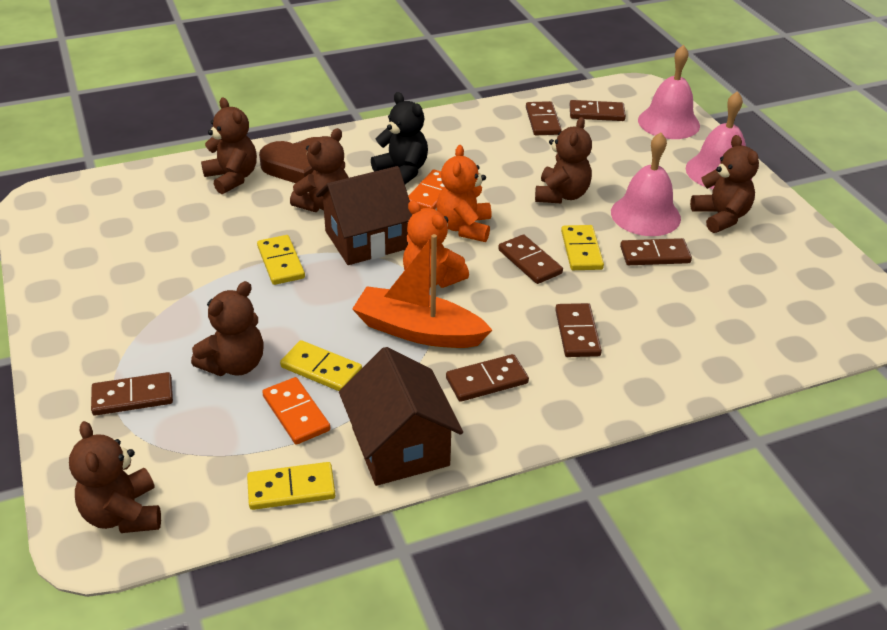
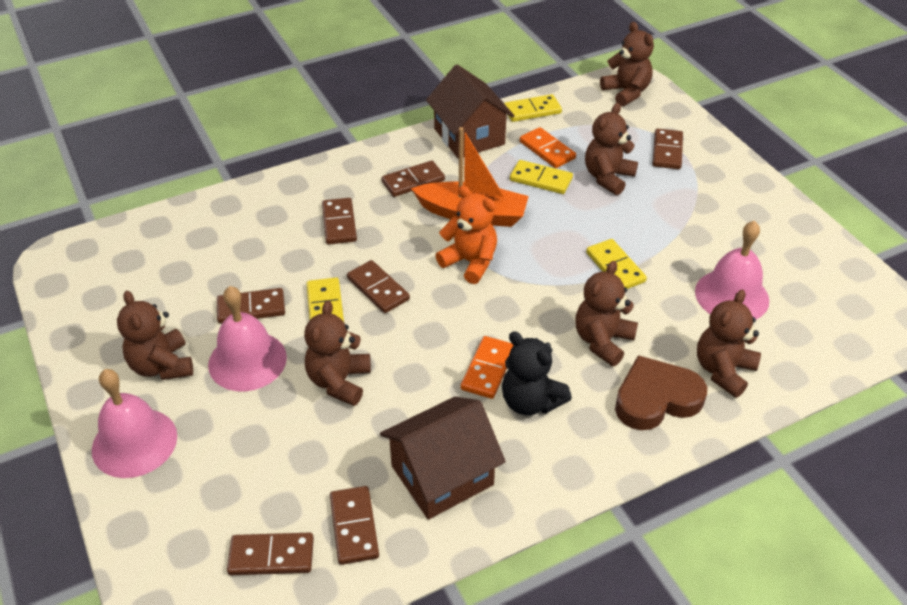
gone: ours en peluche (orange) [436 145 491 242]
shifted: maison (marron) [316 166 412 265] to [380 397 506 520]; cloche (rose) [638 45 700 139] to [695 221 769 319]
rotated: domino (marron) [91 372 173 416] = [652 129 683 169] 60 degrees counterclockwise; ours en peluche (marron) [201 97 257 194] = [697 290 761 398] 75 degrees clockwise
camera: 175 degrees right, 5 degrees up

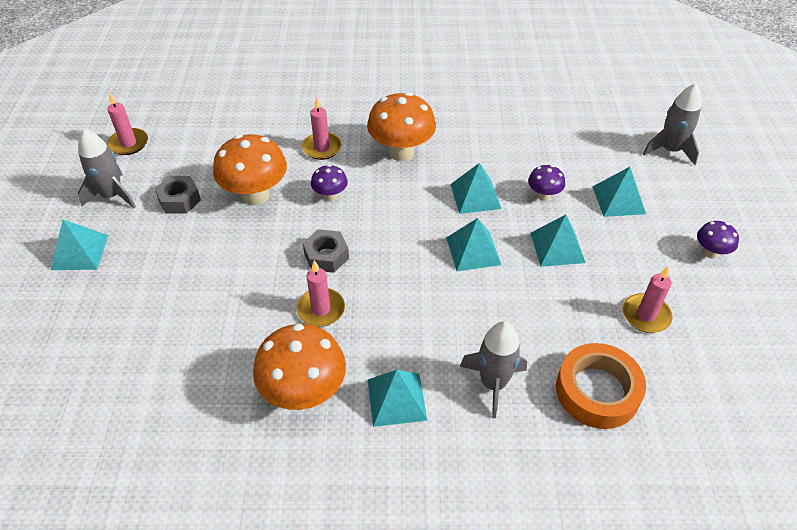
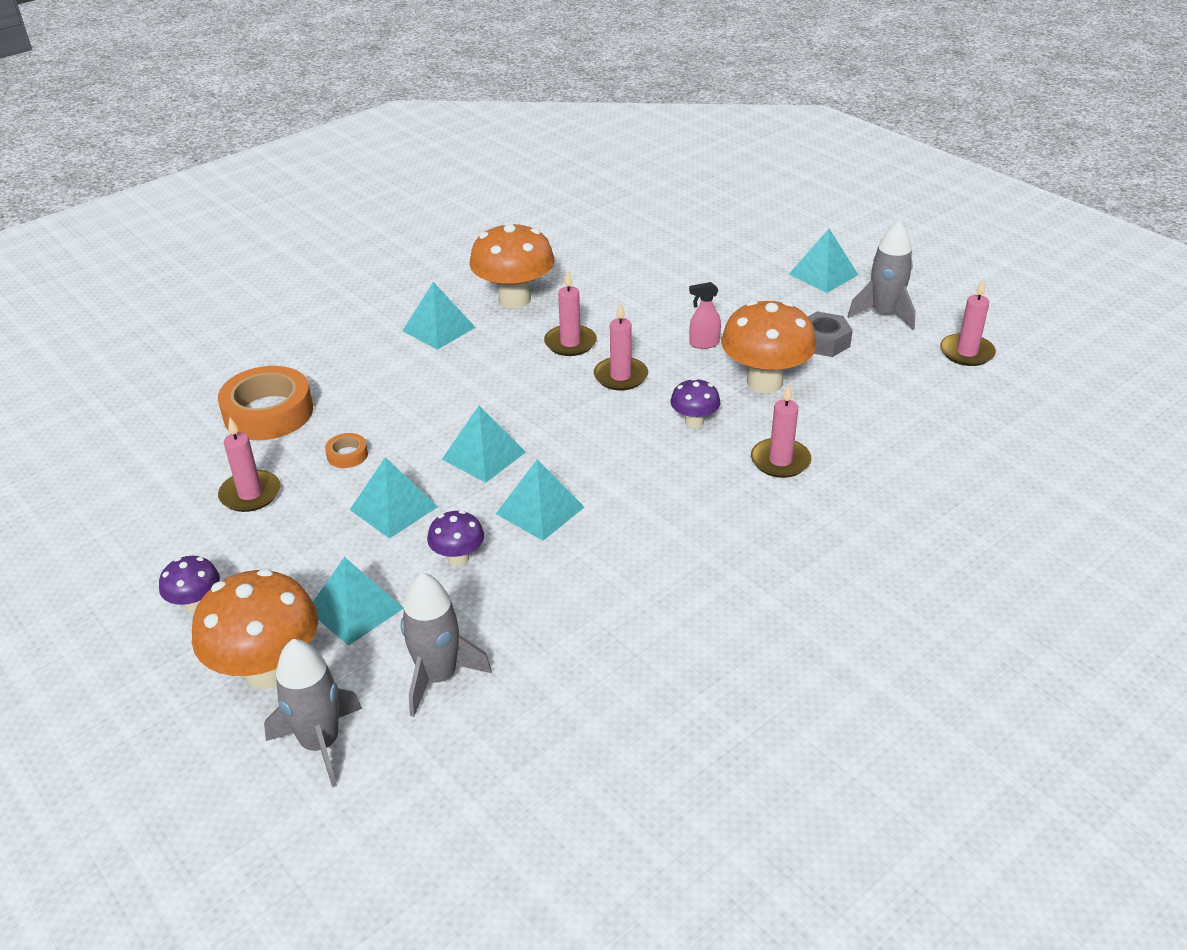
new: ruban adhésif (orange) [325 433 368 468]; vaporisateur (rose) [689 282 721 349]
shifted: champignon (orange) [367 92 436 161] to [192 569 318 689]; fusée (gris) [460 321 527 418] to [401 572 492 717]
swapped: écrou (gris) [303 229 349 273] to bougie (rose) [594 302 648 390]
camera: 140 degrees right, 10 degrees down

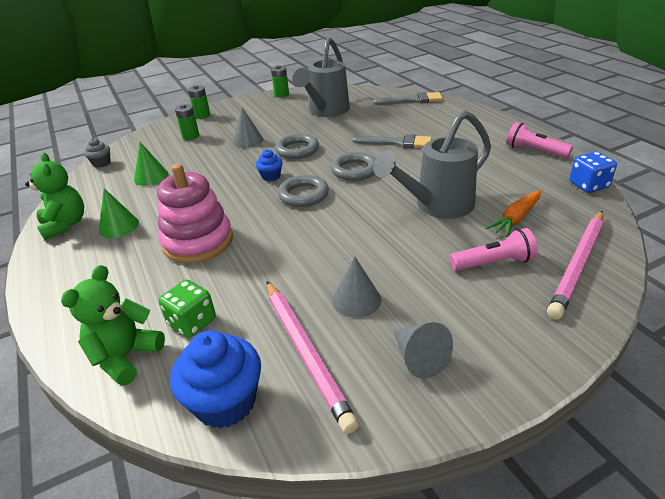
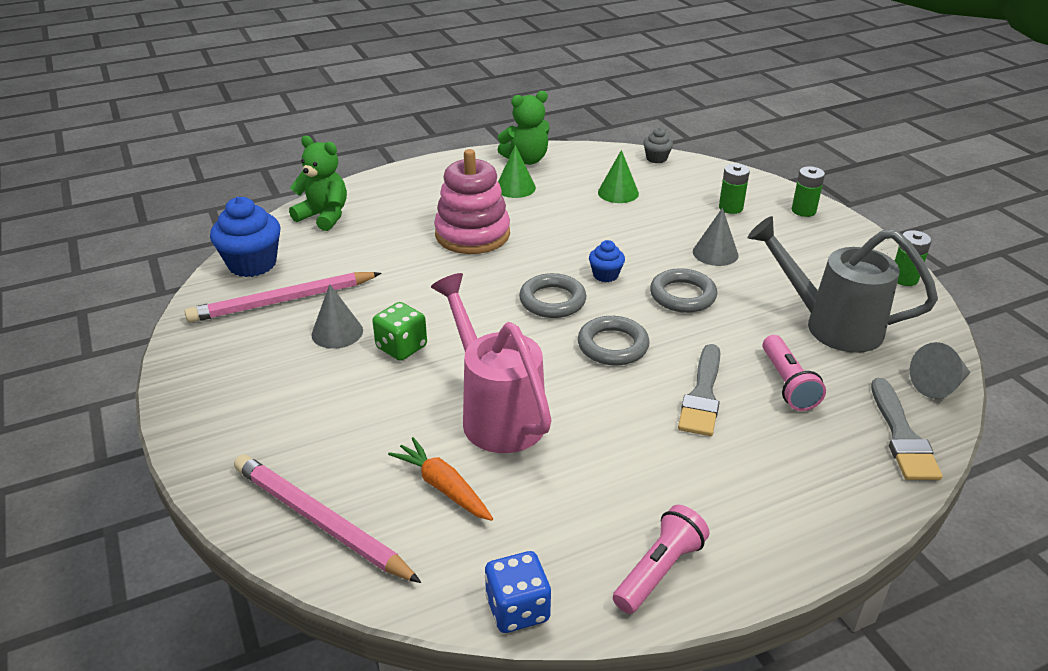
shifted: dé (vert) [159 280 216 338] to [372 302 427 361]; lampe de poche (rose) [450 228 538 271] to [762 335 826 411]; cône (gris) [393 322 453 379] to [910 342 971 398]
repainted: arrosoir (gris) [373 110 491 219] to arrosoir (rose) [431 273 552 453]
camera: 90 degrees right, 0 degrees up

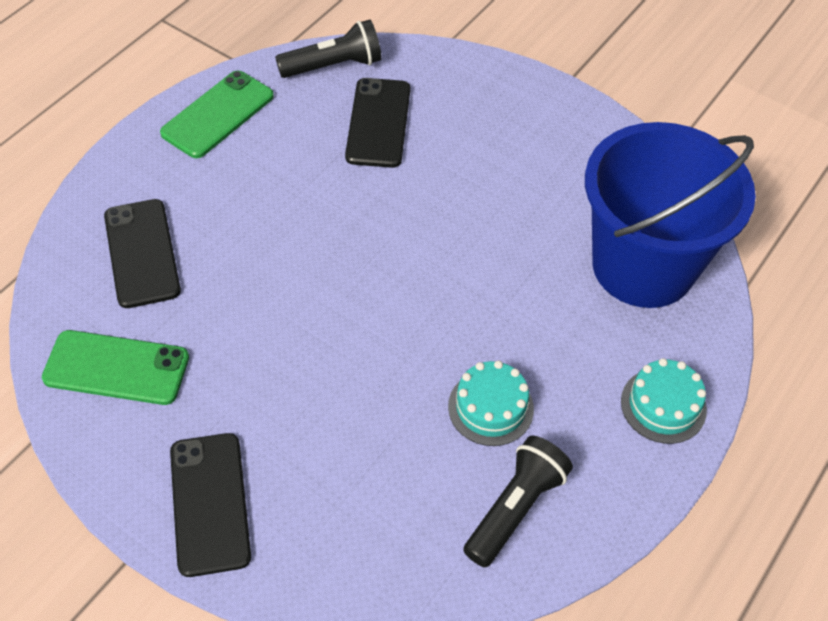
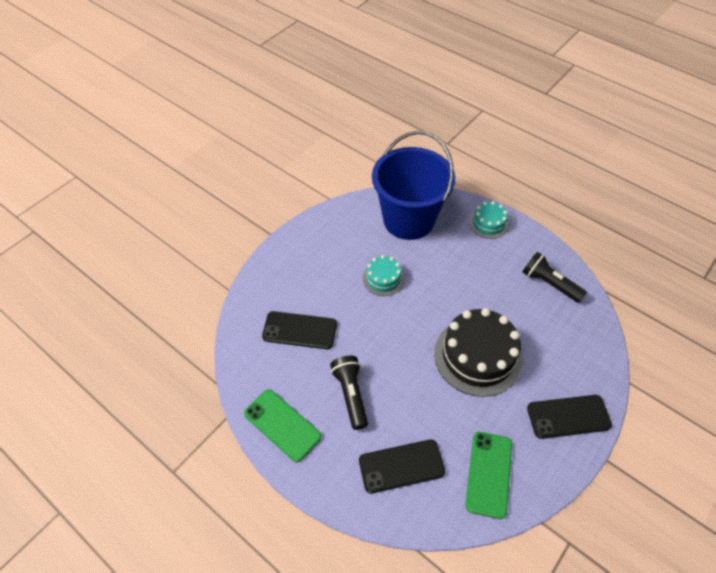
new: gâteau (noir) [434 308 522 397]
shifted: lampe de poche (noir) [275 20 382 78] to [330 356 368 430]; gâteau (turquoise) [448 361 534 446] to [363 255 404 296]
camera: 85 degrees left, 0 degrees up

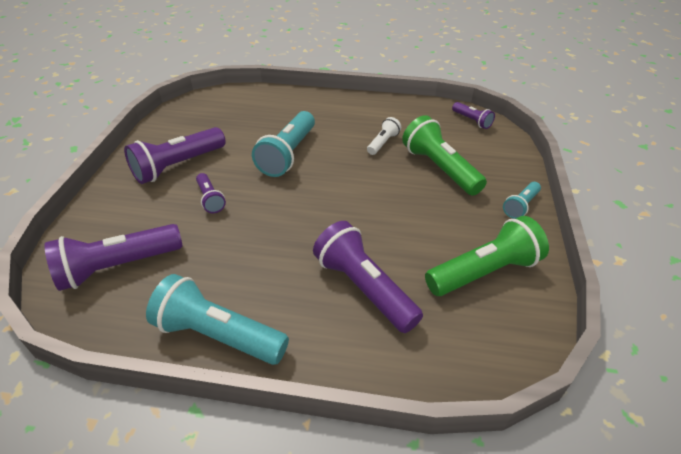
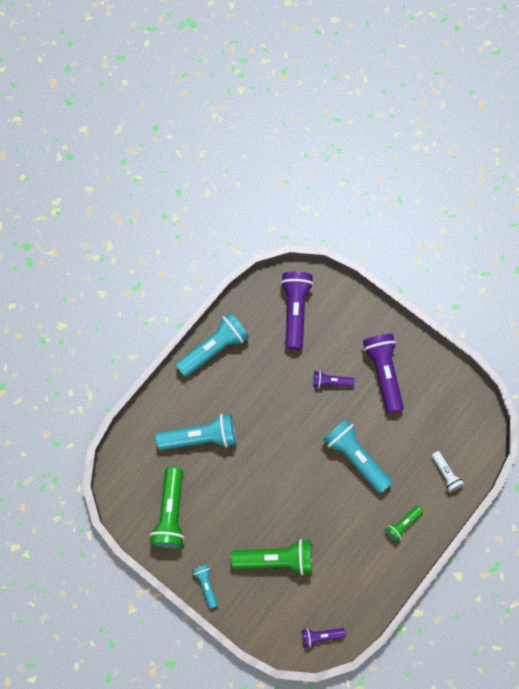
new: lampe de poche (vert) [385 506 423 542]
shifted: lampe de poche (blanc) [367 117 401 155] to [432 451 464 492]
repainted: lampe de poche (violet) [313 221 423 333] to lampe de poche (turquoise) [156 414 236 450]
camera: 120 degrees right, 30 degrees up

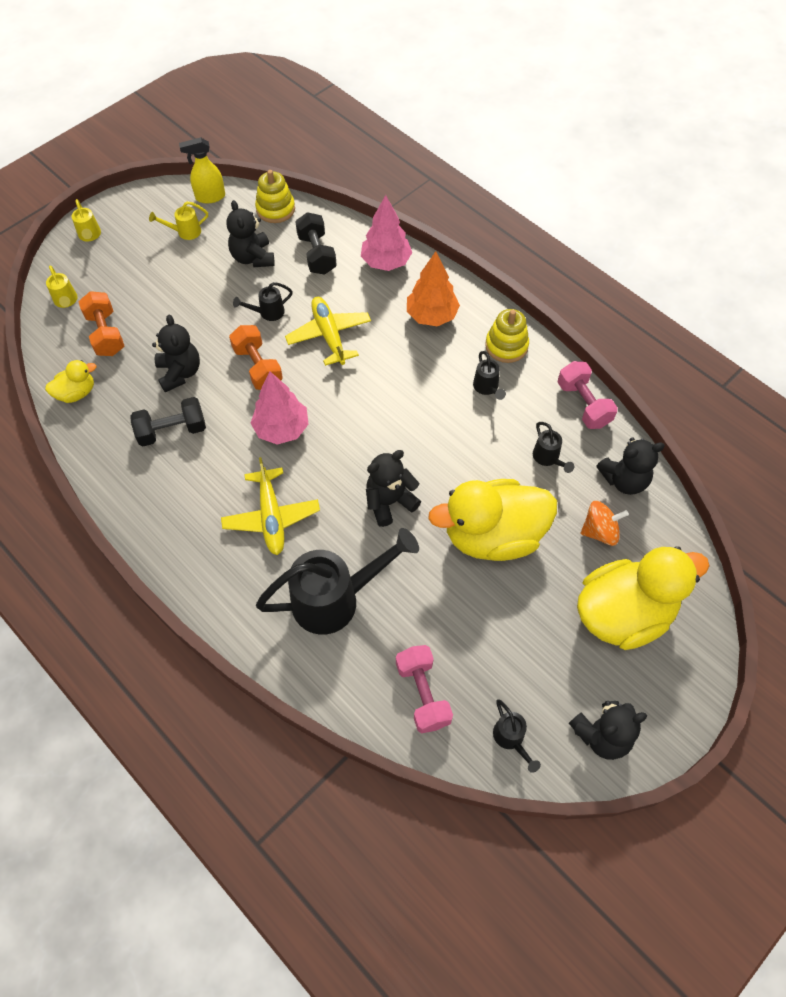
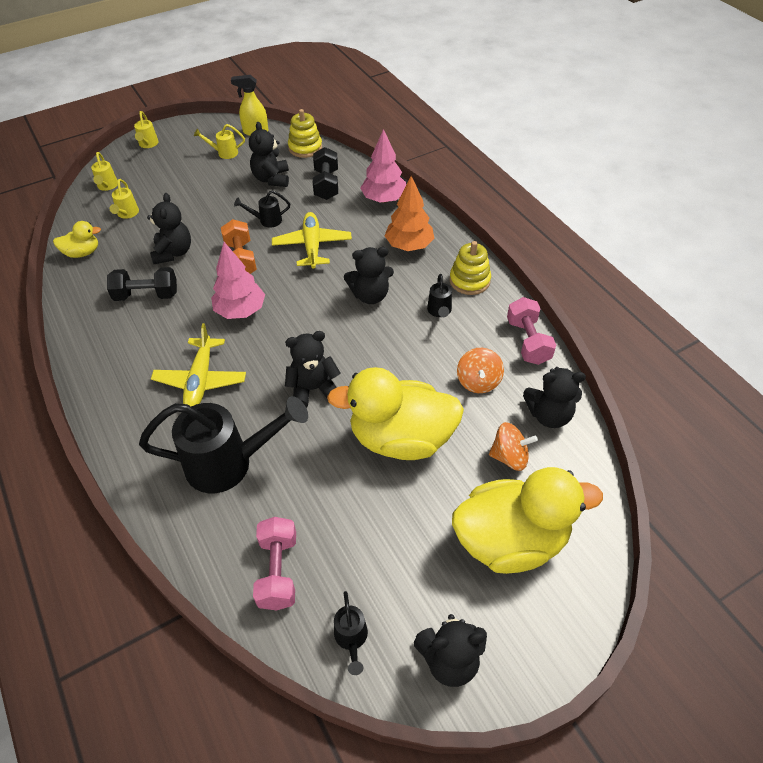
new: ours en peluche (noir) [344 247 394 304]
swapped: haltère (orange) [78 291 124 356] to arrosoir (jaune) [110 179 139 219]; arrosoir (noir) [533 422 574 473] to toupie (orange) [457 348 504 393]
camera: 15 degrees right, 10 degrees down

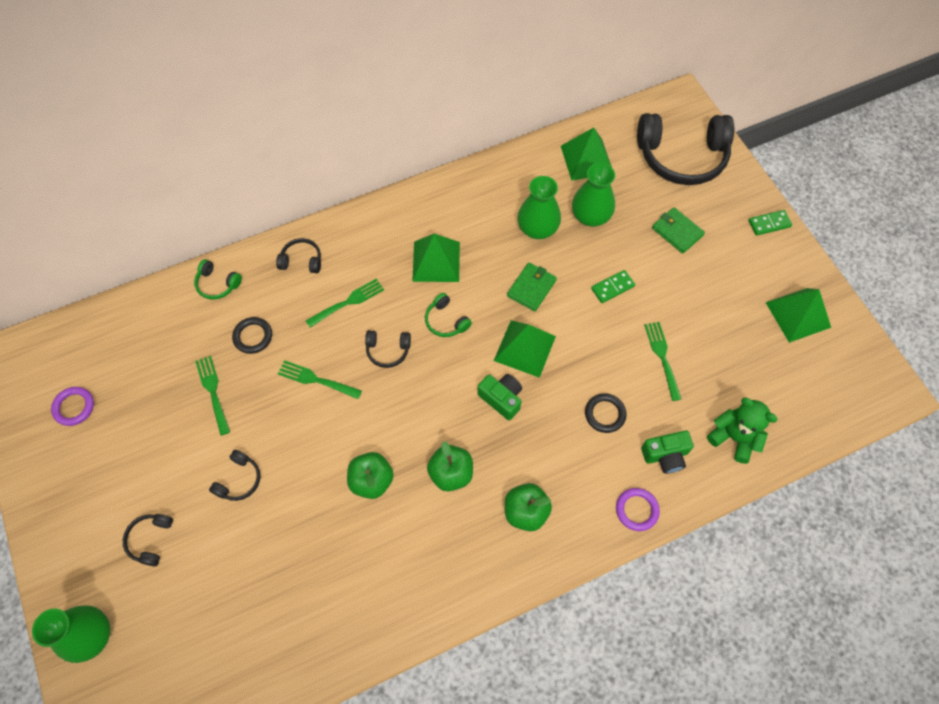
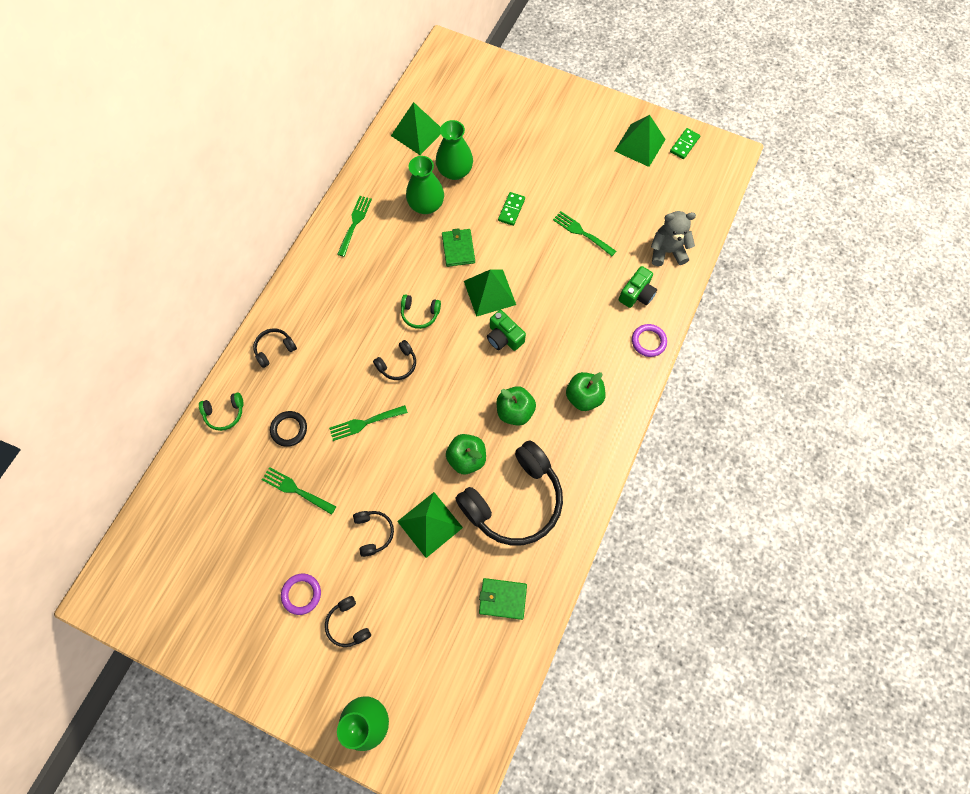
gone: anneau (noir) [585 393 627 433]
shifted: anneau (violet) [51 387 94 426] to [281 573 321 615]; fourchette (vert) [306 278 384 327] to [337 196 372 257]; pyramide (vert) [412 234 460 282] to [397 492 463 558]; casque audio (noir) [637 113 734 185] to [455 440 563 546]; portefeuille (vert) [652 207 705 254] to [479 578 527 620]; domino (vert) [748 210 792 236] to [670 128 700 159]
repainted: ours en peluche (vert) [707 398 778 464] to ours en peluche (gris) [651 211 696 266]
rotated: appareil photo (vert) [478 374 522 420] = [487 310 526 351] 135 degrees counterclockwise
camera: 40 degrees left, 5 degrees up

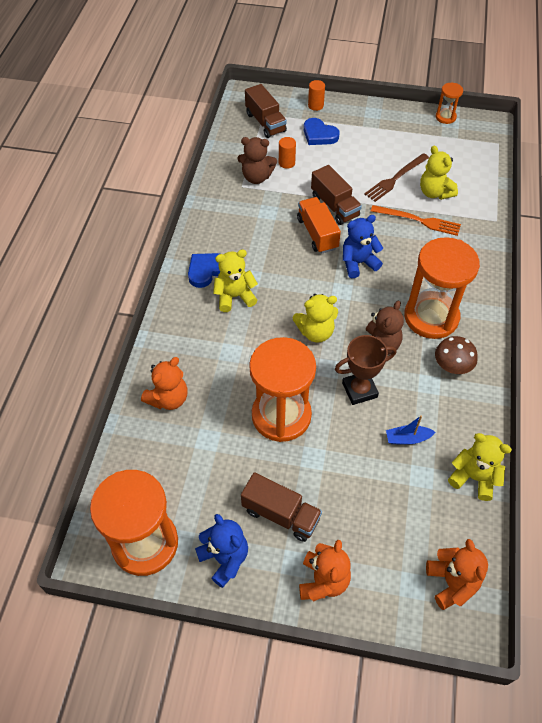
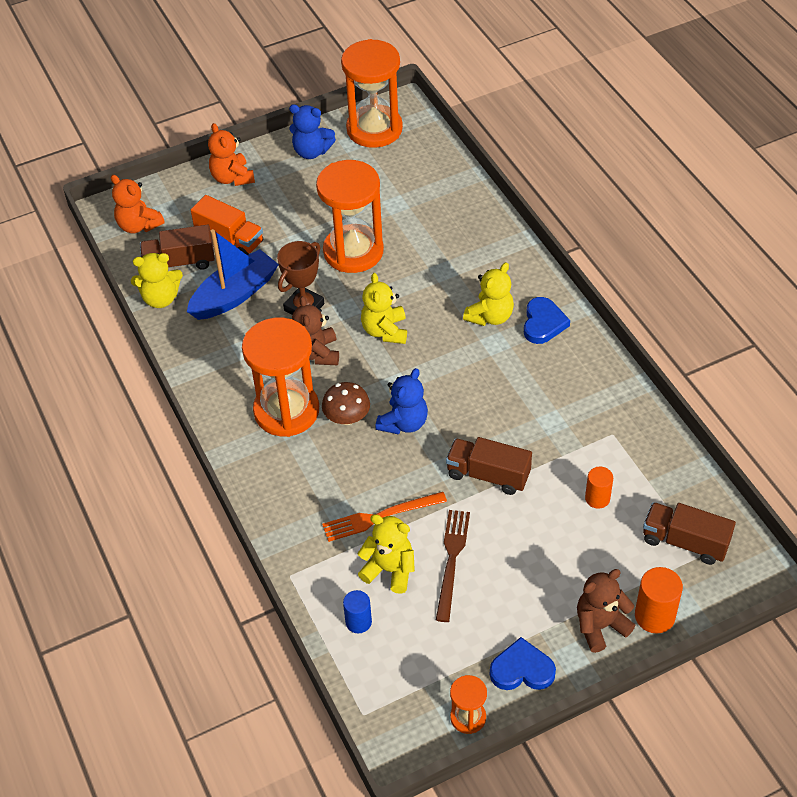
gone: ours en peluche (orange) [141 357 187 410]
new: cylindre (bleu) [343 590 372 633]
shifted: camion (marron) [241 472 322 542] to [140 225 215 270]; camion (orange) [297 197 341 253] to [191 195 263 255]; champignon (marron) [435 336 478 374] to [322 382 370 425]; cœur (bleu) [304 118 340 145] to [490 637 556 690]; ours en peluche (marron) [237 137 277 184] to [577 569 636 653]
rotated: ours en peluche (jaune) [293 294 338 343] = [361 273 407 344] 45 degrees counterclockwise
scaled: bateau (bleu) [386 415 436 445] = [187 229 279 320] x2.11; cylindre (orange) [308 80 325 111] = [635 567 683 634] x1.52
camera: 145 degrees right, 5 degrees down

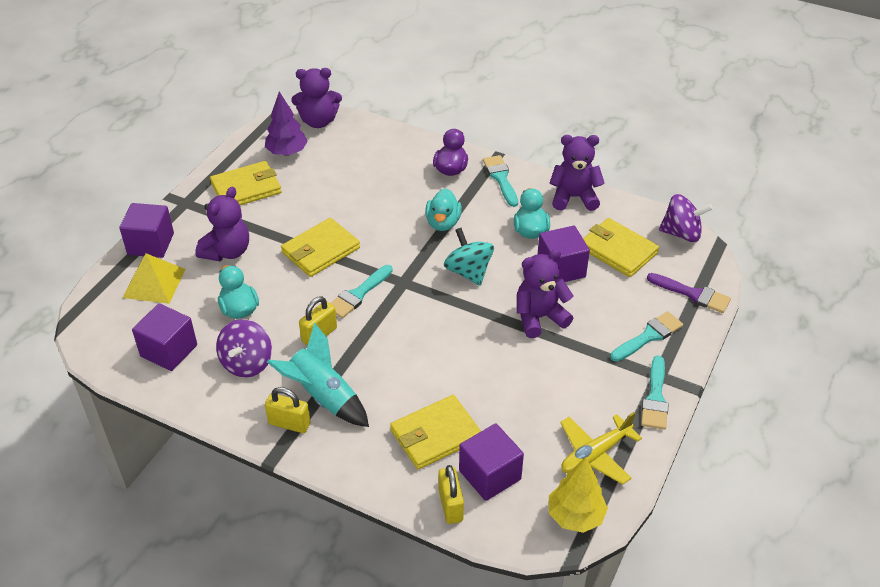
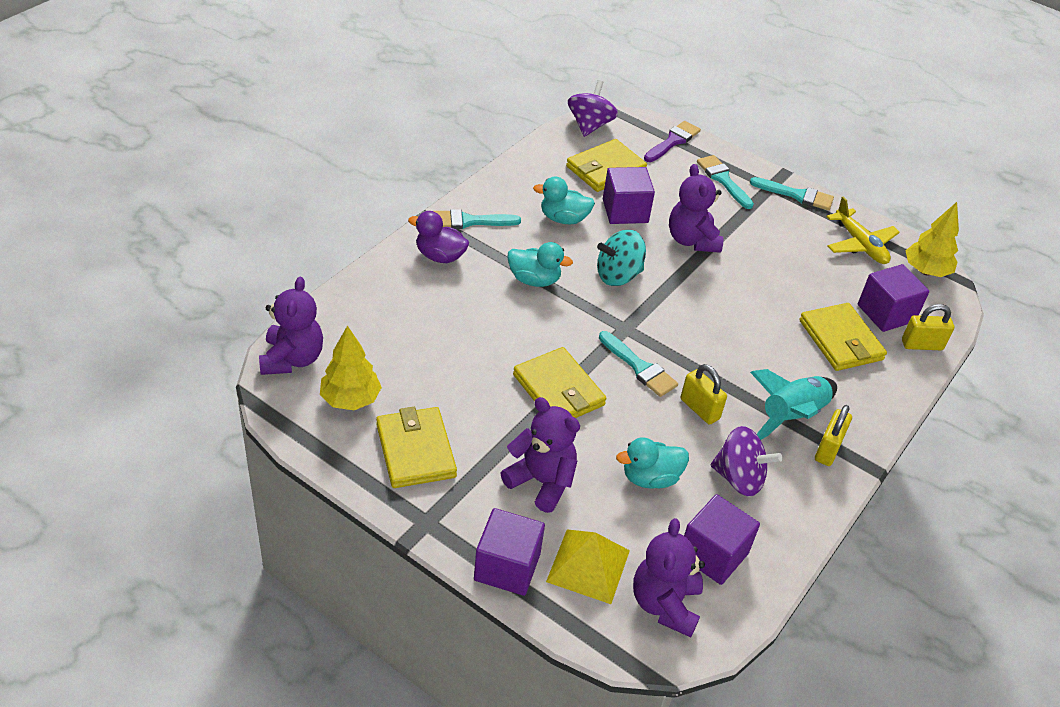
shifted: ours en peluche (violet) [549 135 605 211] to [633 518 705 637]
repainted: arbre (violet) [265 92 308 156] to arbre (jaune) [320 325 382 410]
camera: 85 degrees left, 0 degrees up

